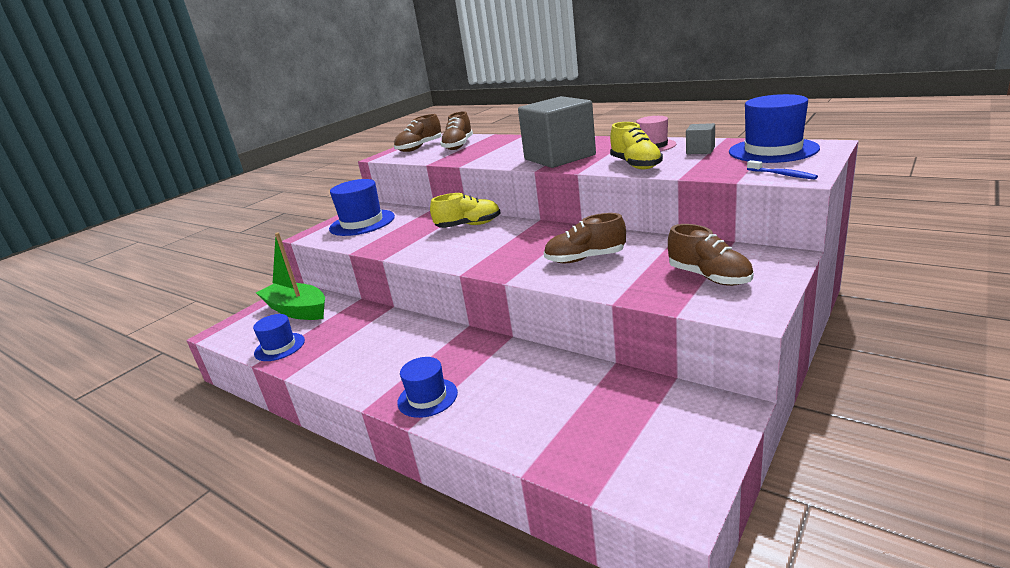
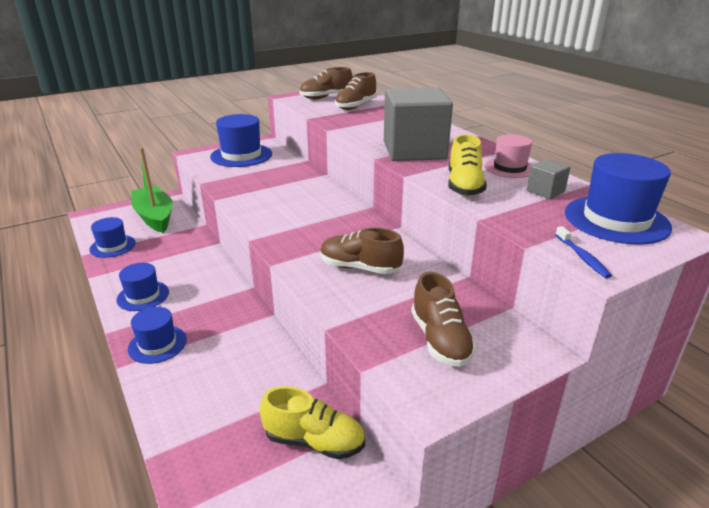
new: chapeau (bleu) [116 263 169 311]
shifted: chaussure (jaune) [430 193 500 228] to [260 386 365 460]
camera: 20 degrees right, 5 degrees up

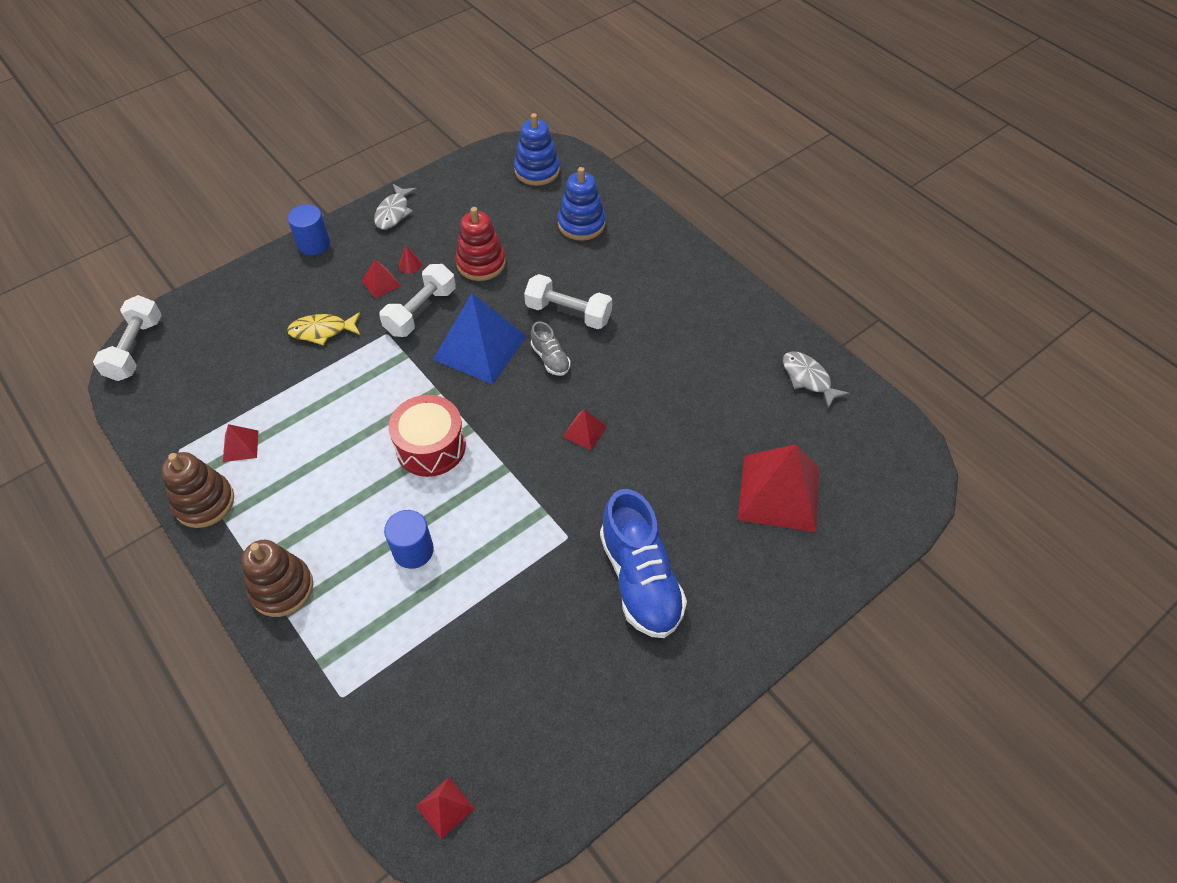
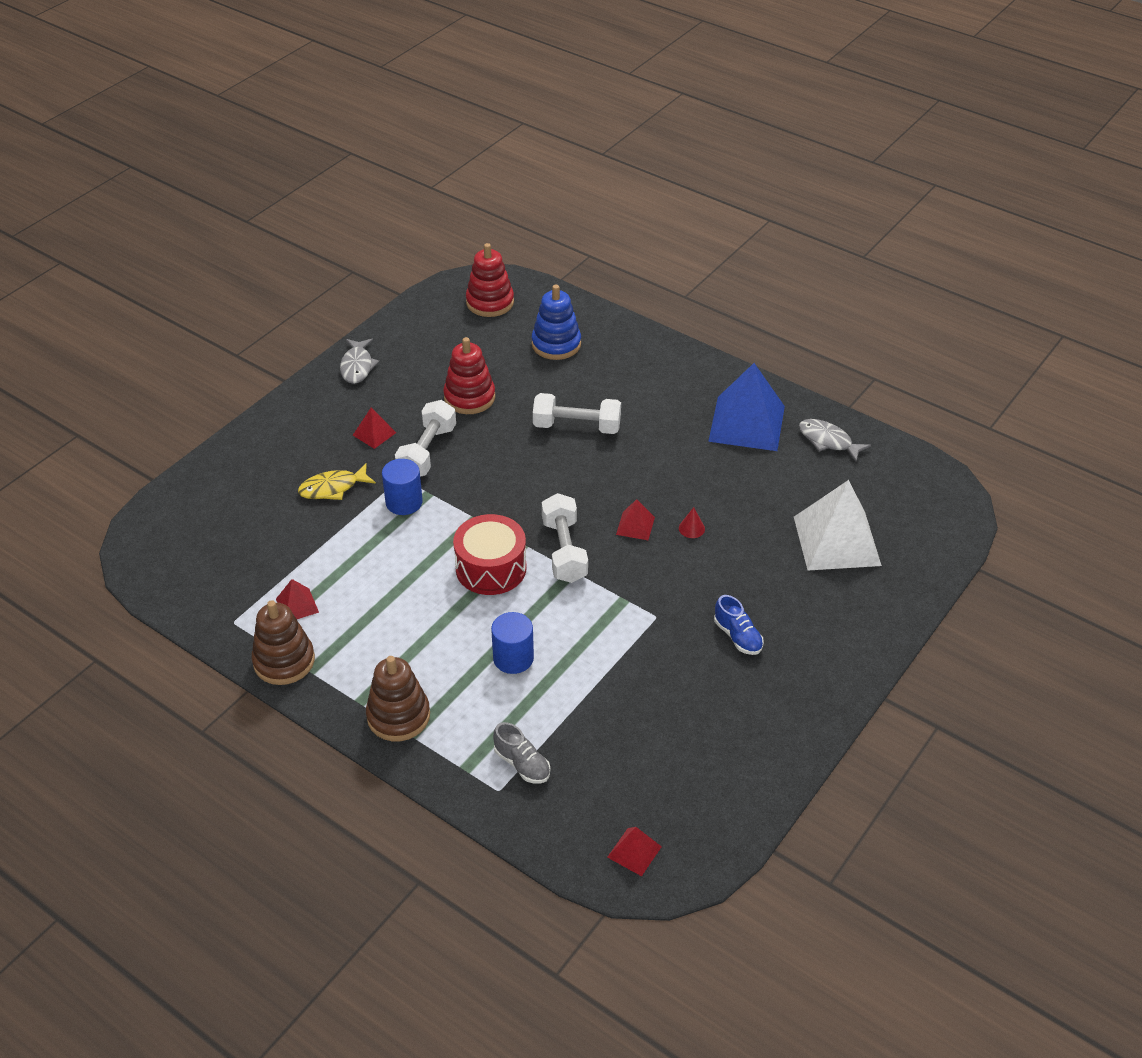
shifted: cylindre (bleu) [288 204 330 255] to [382 459 423 515]; chaussure (gris) [531 321 571 376] to [493 722 550 783]; haltère (blanc) [93 295 162 381] to [542 493 588 583]; cône (rouge) [399 246 422 273] to [679 507 705 538]; pyramide (bleu) [433 293 527 384] to [708 363 785 451]
repainted: jouet à empiler (bleu) [514 113 560 186] to jouet à empiler (rouge) [466 243 514 317]; pyramide (rouge) [738 444 819 532] to pyramide (blanc) [794 480 882 570]
scaled: chaussure (bleu) [600 489 687 638] = [714 595 764 655] x0.48
camera: 15 degrees left, 10 degrees down

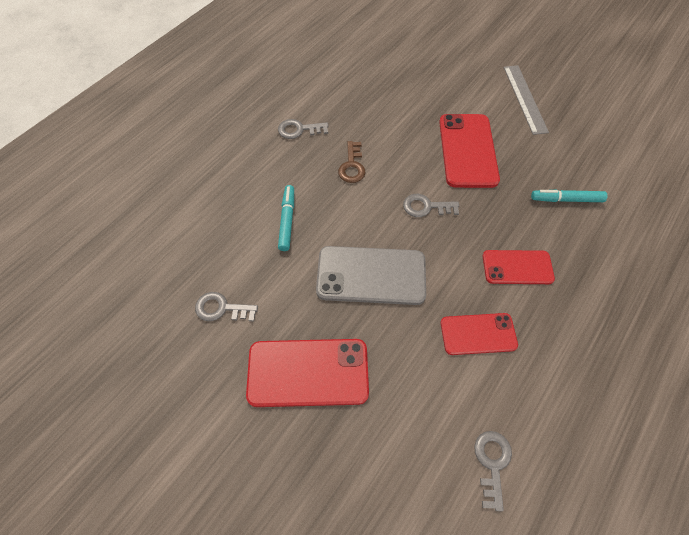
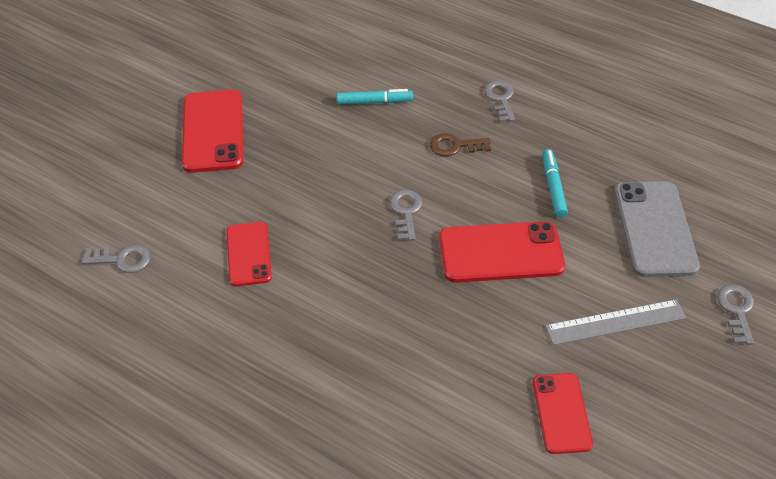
shifted: téléphone (rouge) [483 250 555 284] to [532 373 593 454]; feutre (turquoise) [531 189 607 202] to [542 149 568 217]; téléphone (gris) [316 246 426 305] to [614 181 700 277]; clé (gris) [195 292 258 321] to [717 284 754 345]
camera: 85 degrees right, 10 degrees down

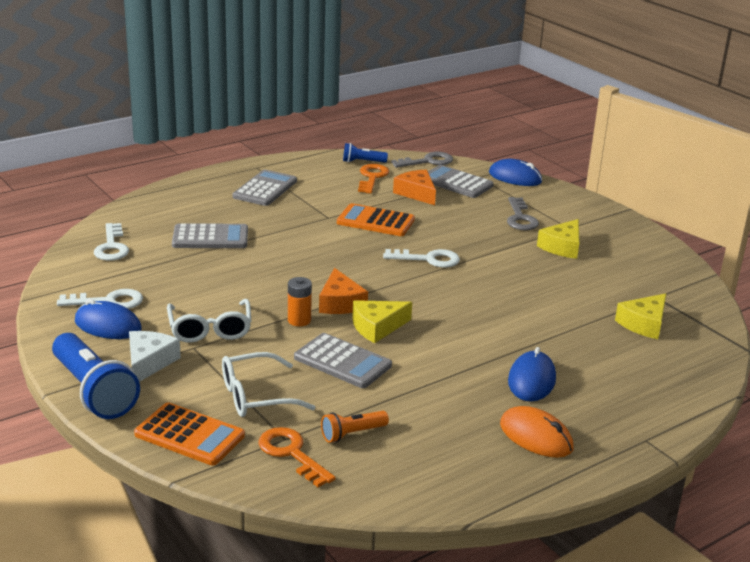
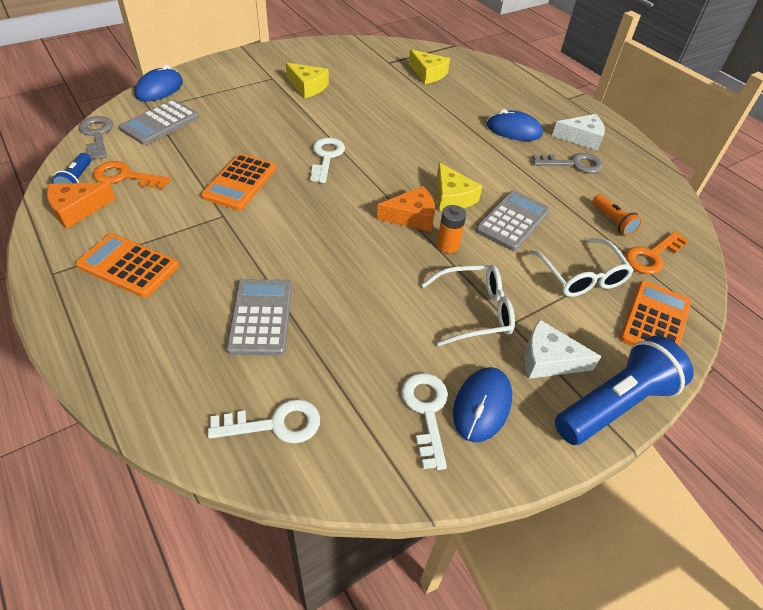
shifted: fromage (orange) [393 170 436 205] to [47 183 116 229]; clé (gris) [507 197 539 230] to [533 153 603 173]
swapped: souris (orange) [500 406 573 458] to fromage (blanc) [552 114 605 151]
repainted: calculatrice (gris) [233 170 297 206] to calculatrice (orange) [76 233 179 298]
camera: 90 degrees left, 20 degrees up

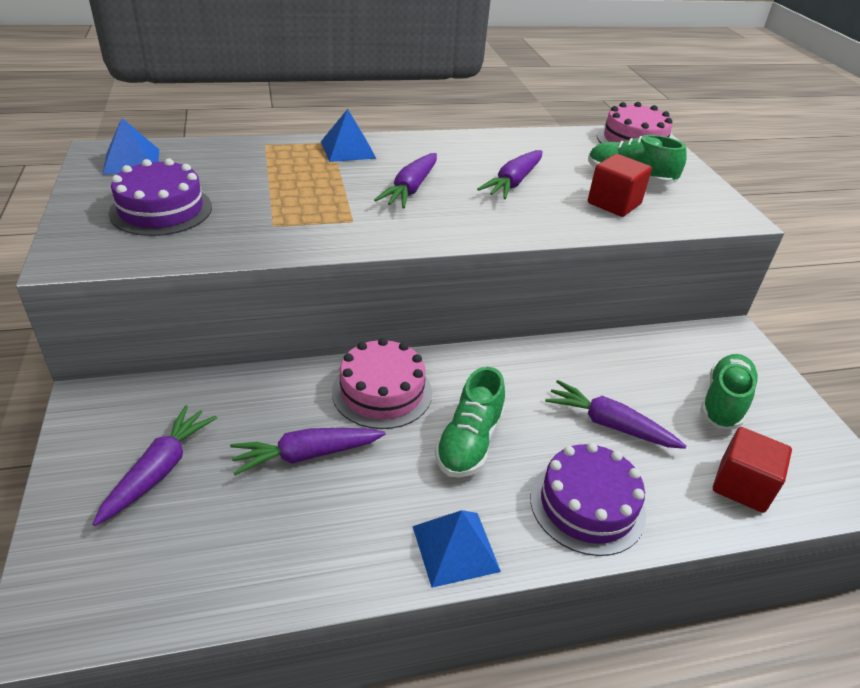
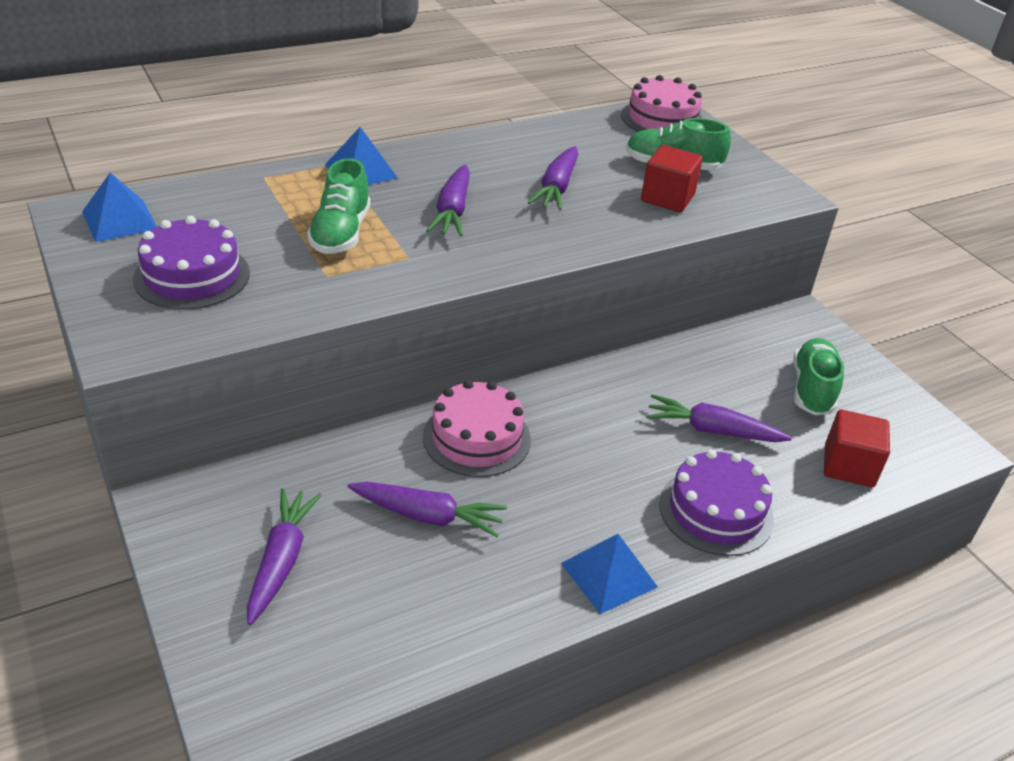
shifted: chaussure (vert) [435 367 505 478] to [307 158 370 254]
rotated: carotte (violet) [230 428 385 475] = [348 482 507 537] 135 degrees counterclockwise
camera: 15 degrees left, 0 degrees up

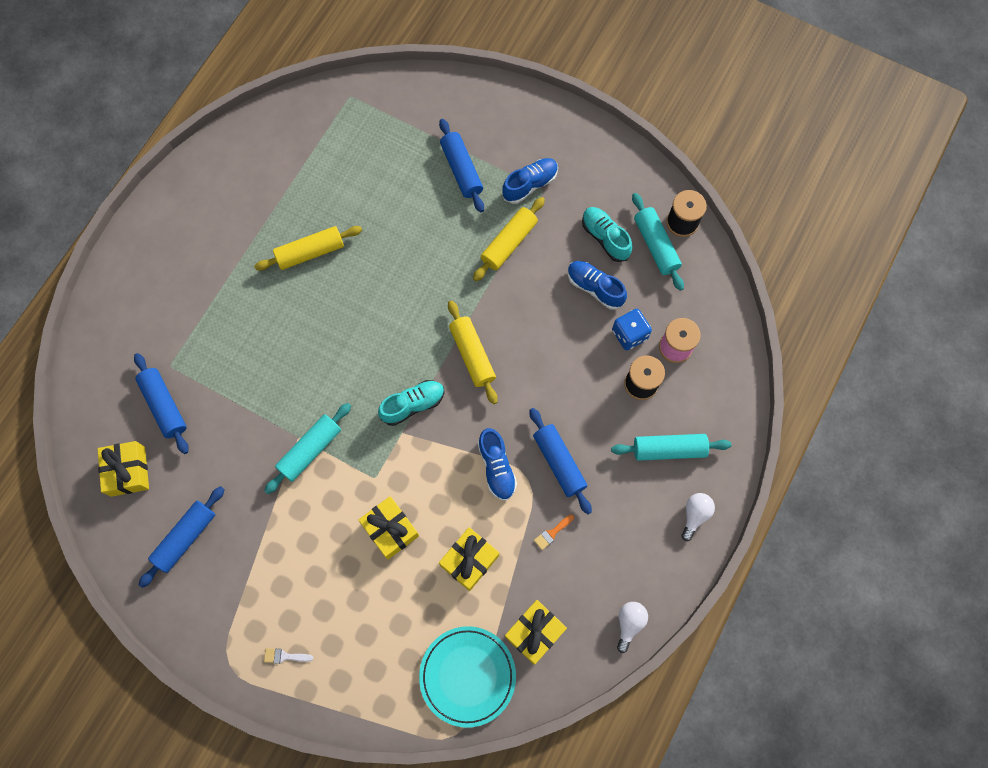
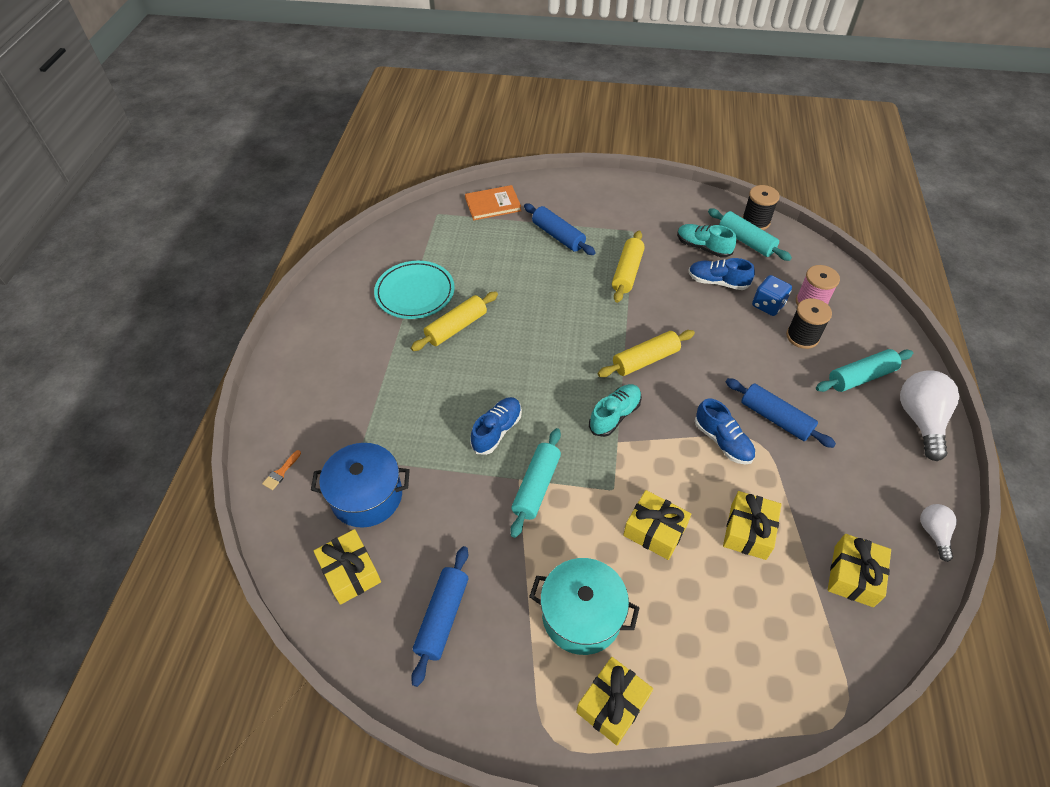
new: livre (orange) [465 185 521 220]; marmite (turquoise) [529 558 639 655]
shifted: pinceau (orange) [534 515 574 550] to [262 450 301 490]; assiette (turquoise) [419 626 516 728] to [374 261 454 319]; chaussure (bleu) [502 158 558 204] to [471 397 522 455]
swapped: rouleau à pâtisserie (bleu) [134 353 189 454] to marmite (bleu) [311 443 410 528]; pinceau (blanc) [264 648 313 664] to cadeau (jaune) [576 657 653 745]
rotated: rouleau à pâtisserie (jaune) [448 300 498 404] = [598 330 695 377] 75 degrees counterclockwise
scaled: ampoule (blanc) [681 493 715 541] = [900 370 959 461] x1.81
camera: 20 degrees left, 20 degrees down

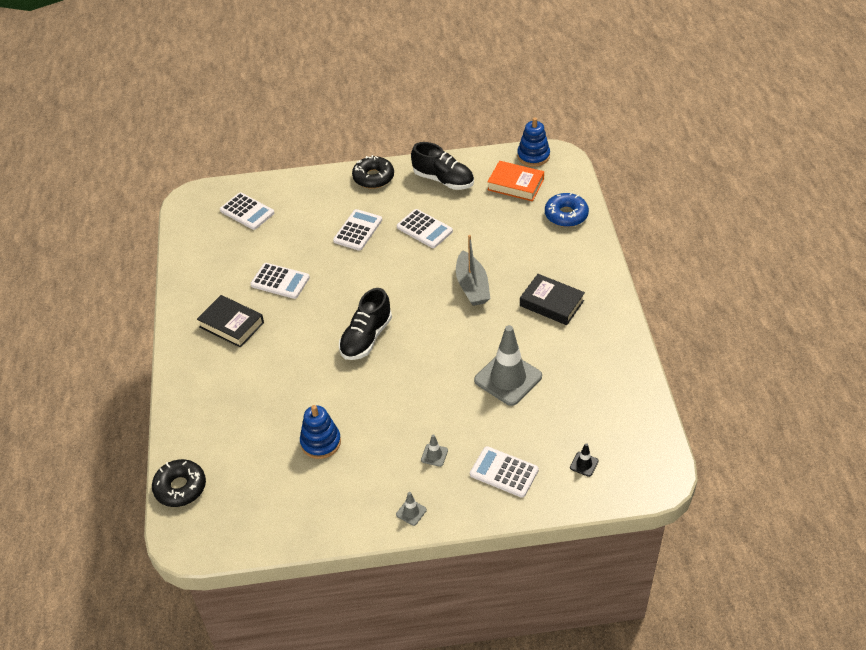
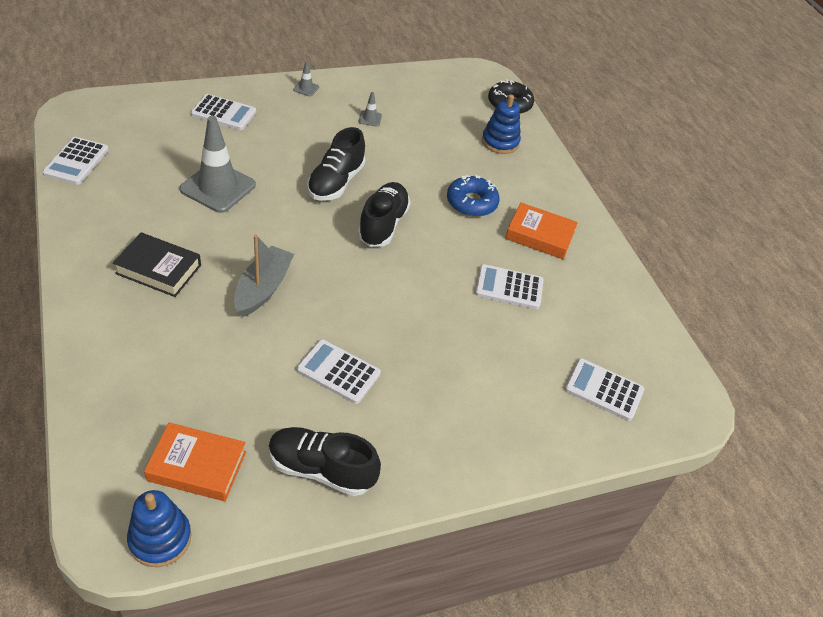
gone: beignet (noir) [352 155 394 189]; cône de chantier (noir) [570 443 599 477]
new: chaussure (noir) [307 127 365 201]
shifted: calculatrice (blanc) [333 209 382 251] to [43 137 109 185]; cône de chantier (gris) [421 434 448 467] to [359 92 382 127]; beignet (bleu) [545 192 589 227] to [447 175 500 217]; jouet à empiler (bleu) [300 405 341 459] to [482 95 521 154]
repainted: livre (noir) [197 295 264 348] to livre (orange) [505 202 578 259]
rotated: bateau (gris) [456 235 490 306] = [234 235 294 317] 45 degrees clockwise
camera: 160 degrees right, 0 degrees up

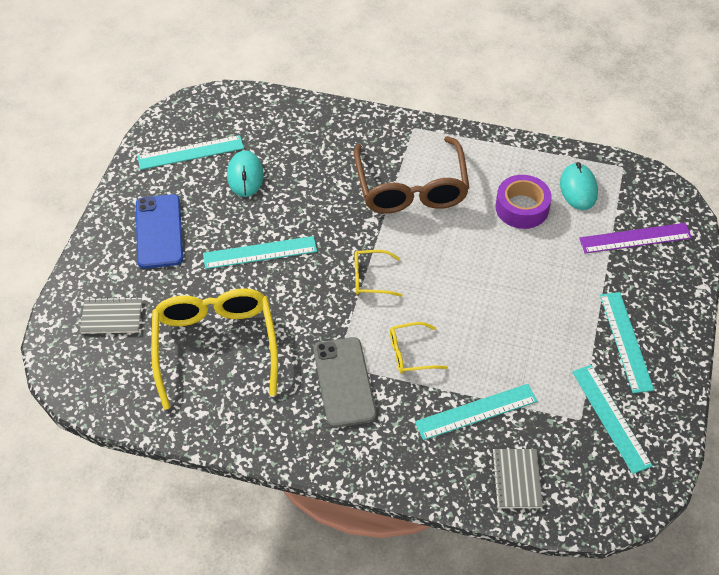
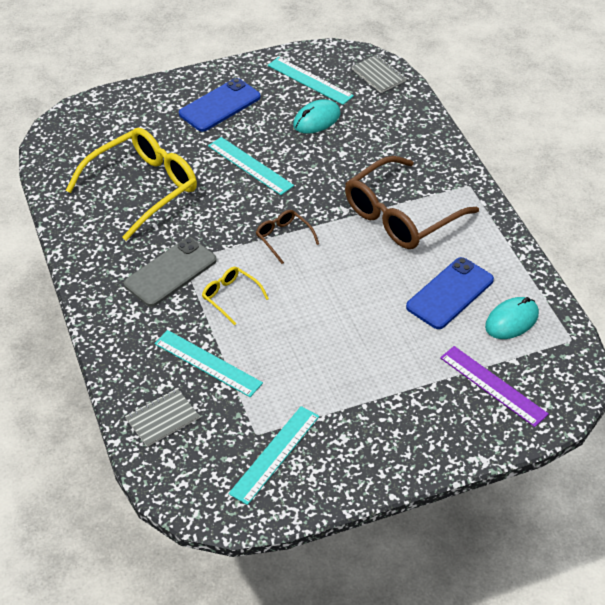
gone: règle (turquoise) [600 292 654 393]
shifted: carnet (gris) [80 297 142 334] to [352 55 407 93]
swapped: ruban adhésif (violet) [495 175 552 229] to téléphone (bleu) [406 257 494 329]
repainted: lunettes (jaune) [355 250 403 297] to lunettes (marron) [256 210 319 264]
camera: 55 degrees right, 5 degrees down

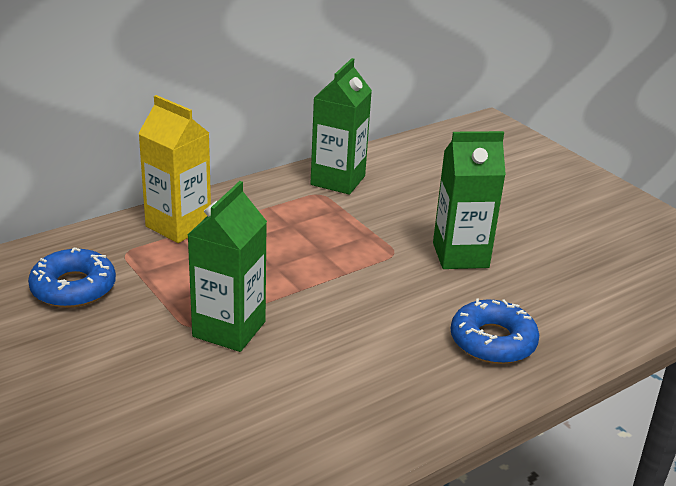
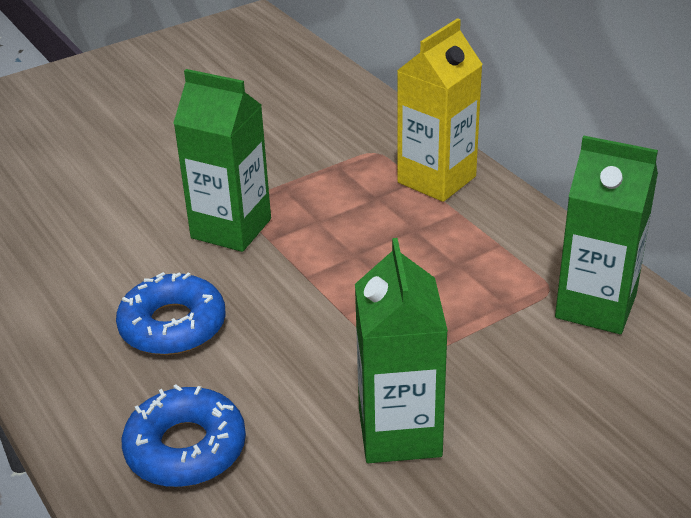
shifted: beignet (bleu) [28 247 116 308] to [116 272 226 355]
camera: 95 degrees right, 5 degrees up

